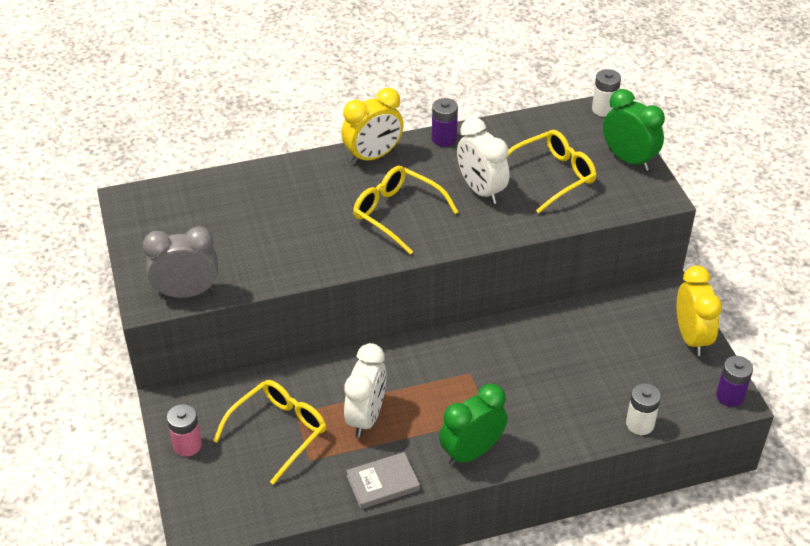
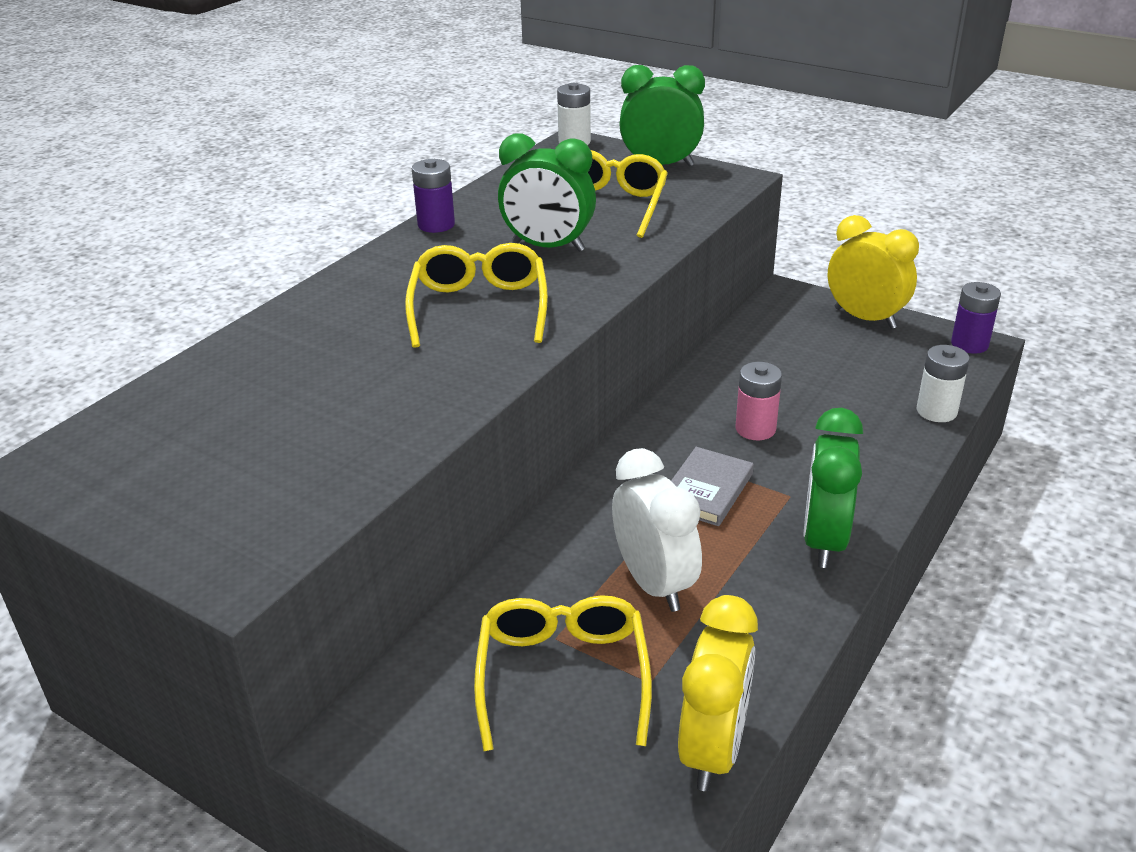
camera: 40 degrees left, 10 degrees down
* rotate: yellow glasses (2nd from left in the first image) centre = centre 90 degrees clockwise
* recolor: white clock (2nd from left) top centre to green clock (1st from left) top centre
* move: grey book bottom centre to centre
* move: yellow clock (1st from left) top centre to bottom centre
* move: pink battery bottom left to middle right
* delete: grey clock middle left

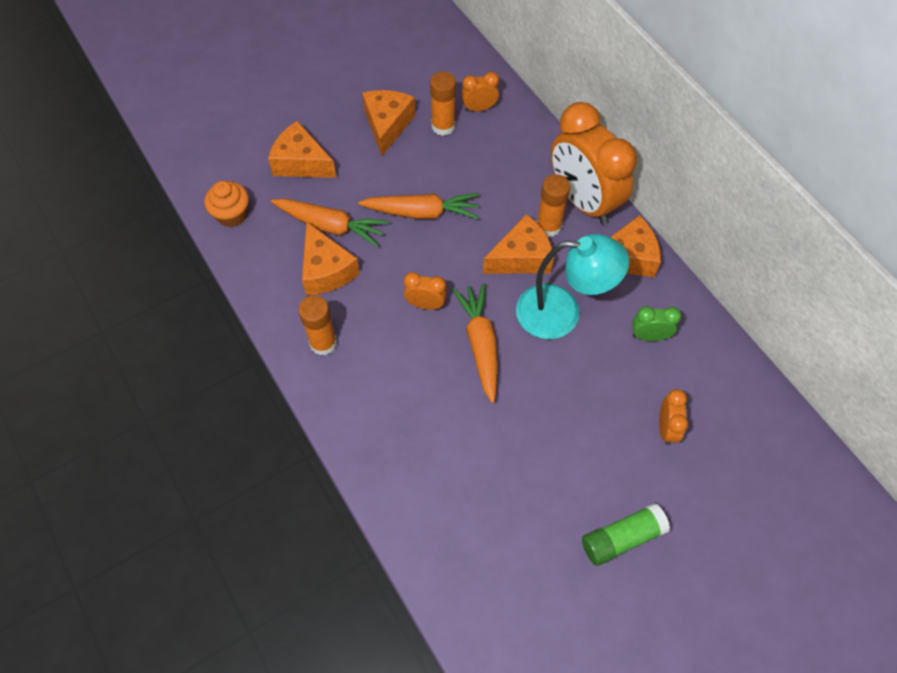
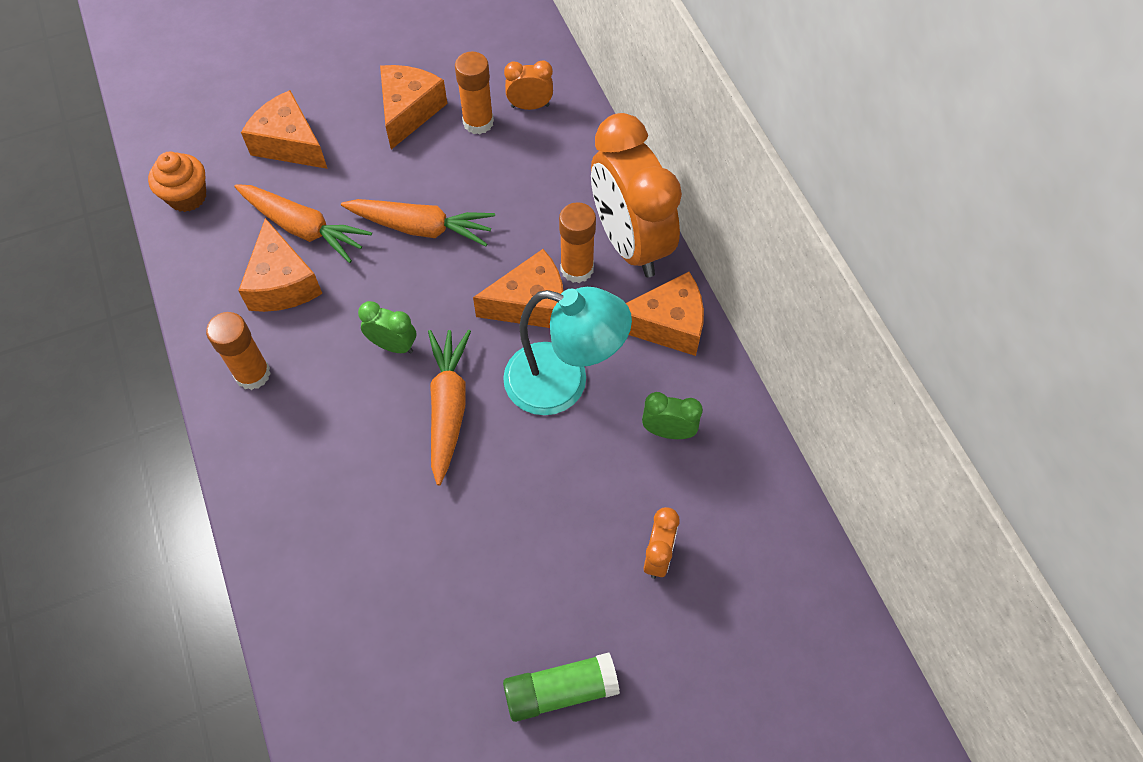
camera: 10 degrees right, 0 degrees up
* recolor: orange clock (1st from left) centre to green clock (1st from left) centre

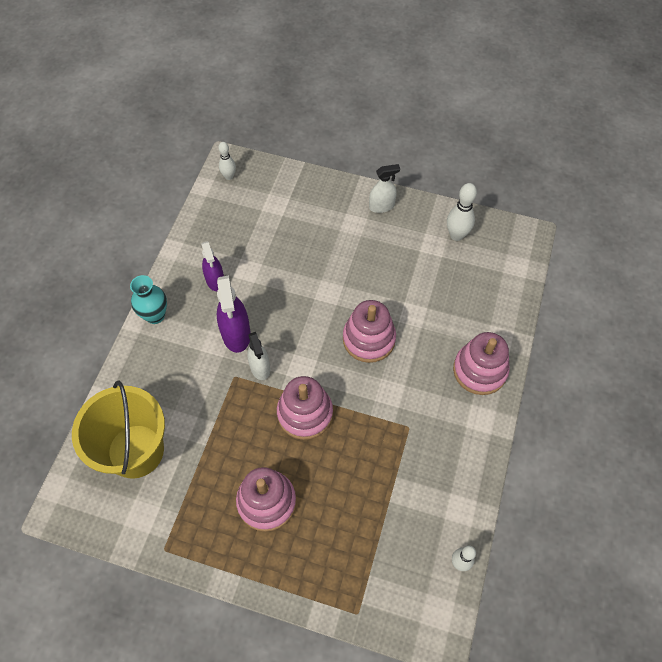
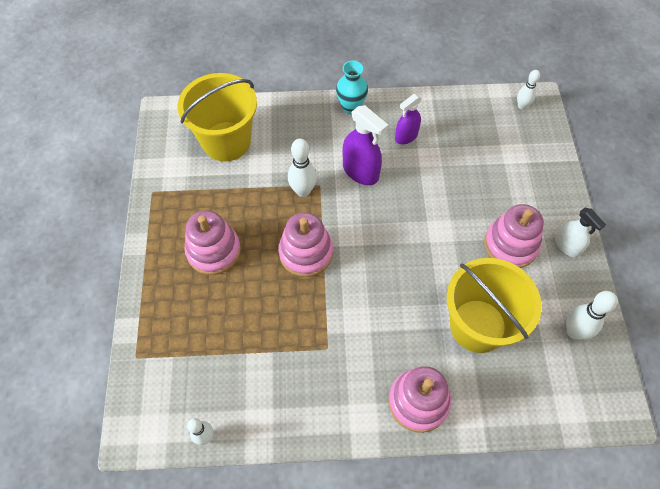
camera: 70 degrees right, 0 degrees up
* insert: white bowling pin (2nd from left) centre
* rotate: purple spray bottle (2nd from left in the first image) centre = top centre 105 degrees counterclockwise
* insert: yellow bucket (2nd from left) middle right
* move: pink stacking toy (3rd from left in the first image) centre to pink stacking toy (4th from left) middle right
* delete: white spray bottle (1st from left) centre

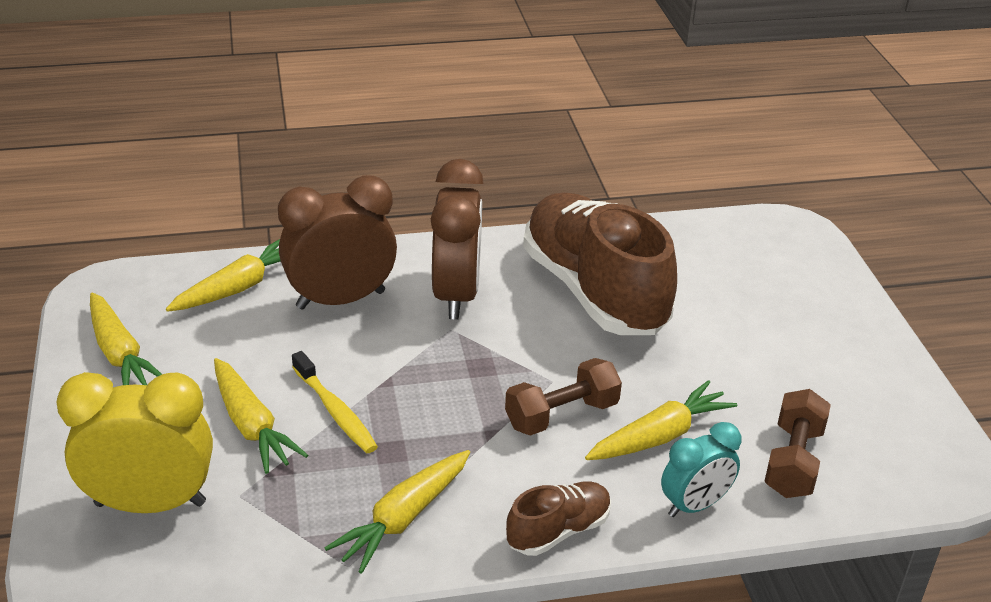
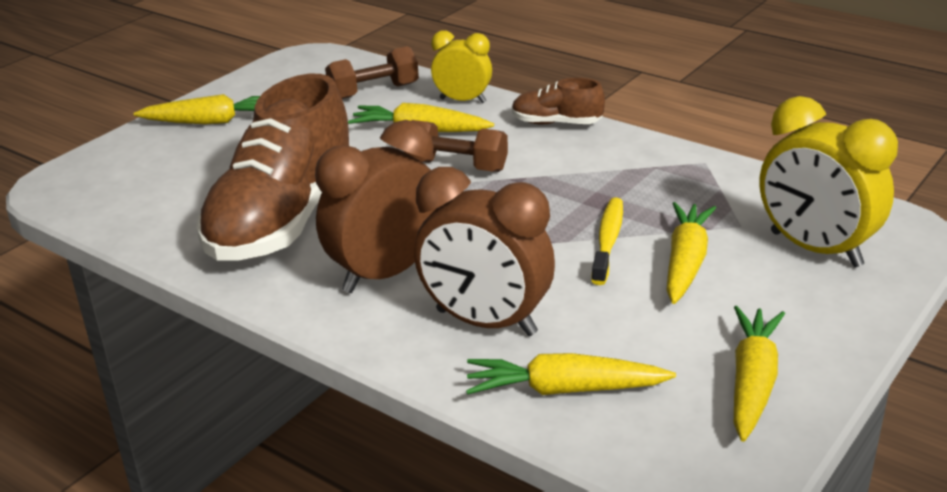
camera: 130 degrees left, 5 degrees down
* move: yellow carrot (4th from left in the first image) bottom centre to yellow carrot (1st from left) top left
* recolor: turquoise clock bottom right to yellow clock (1st from left) top centre

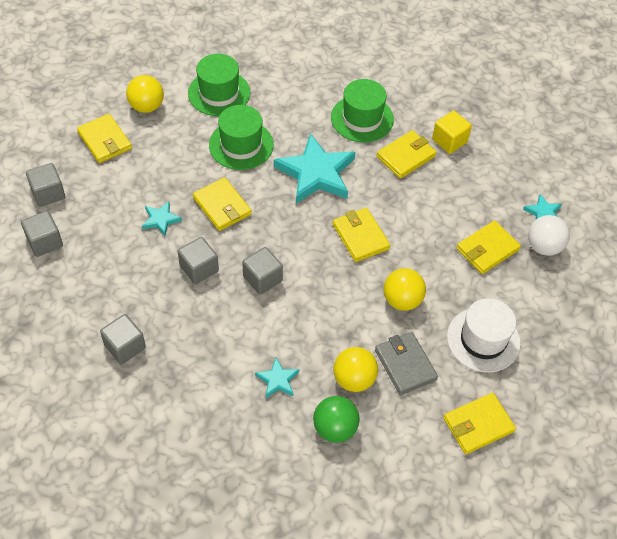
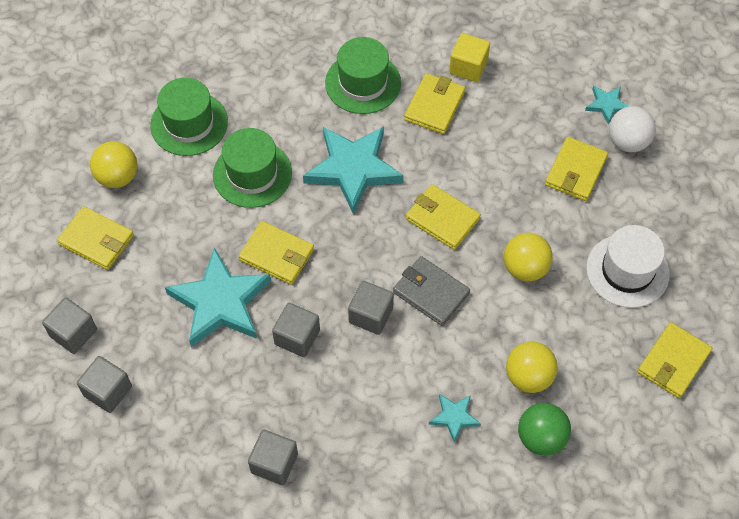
camera: 25 degrees left, 5 degrees up
* resize: turquoise star (1st from left) middle left = middle left x2.15
* move: grey wallet bottom centre to centre

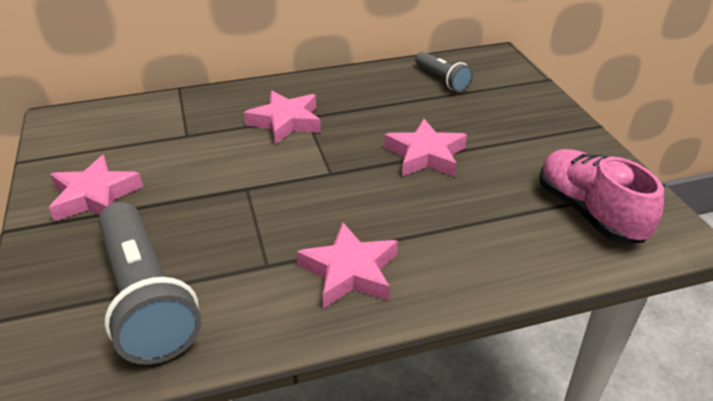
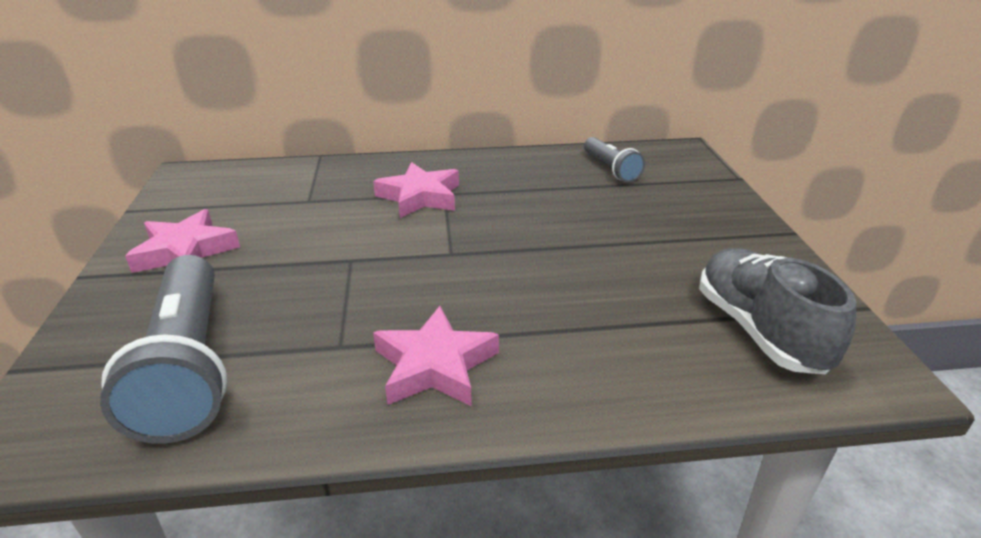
camera: 10 degrees right, 5 degrees down
* recolor: pink shoe middle right to grey shoe middle right
* delete: pink star (4th from left) centre

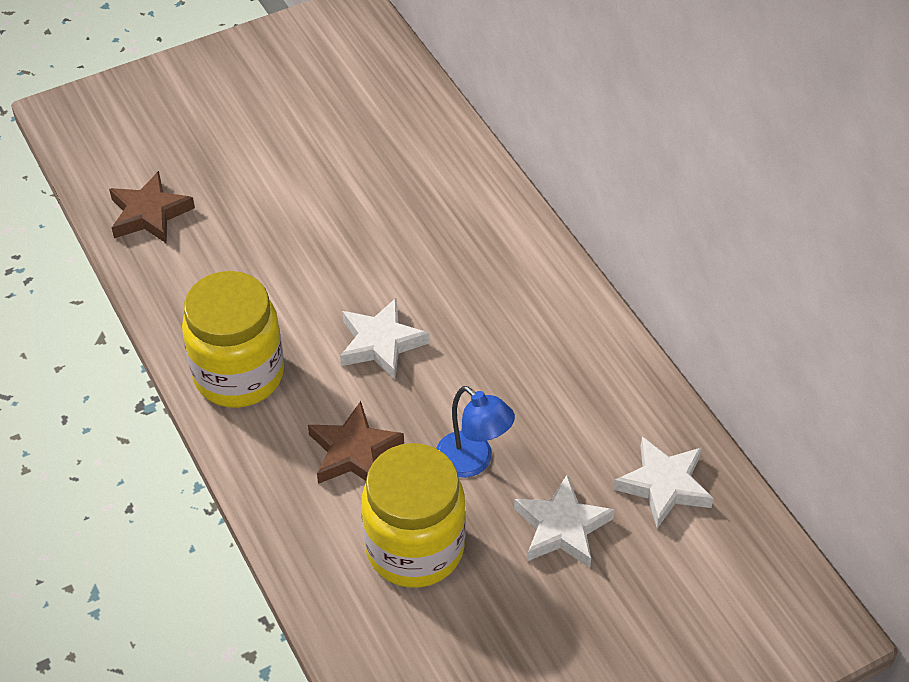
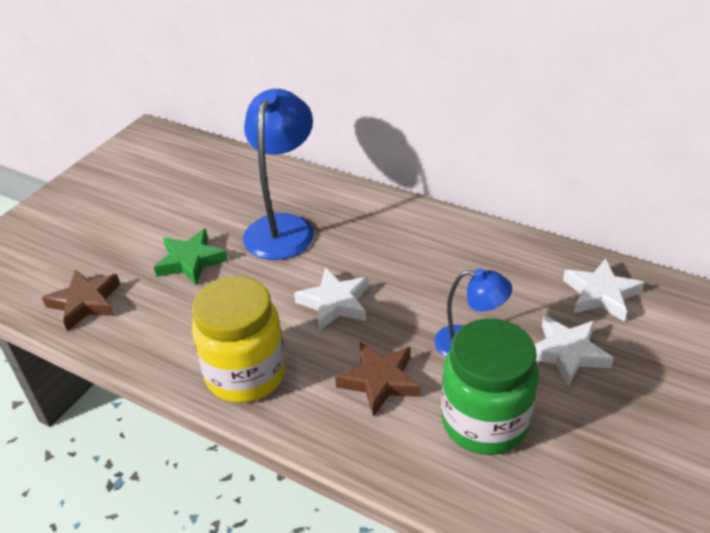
camera: 30 degrees left, 10 degrees down
* insert: green star middle left
* insert: blue lamp (1st from left) top centre
* recolor: yellow jar (2nd from left) bottom centre to green jar bottom right

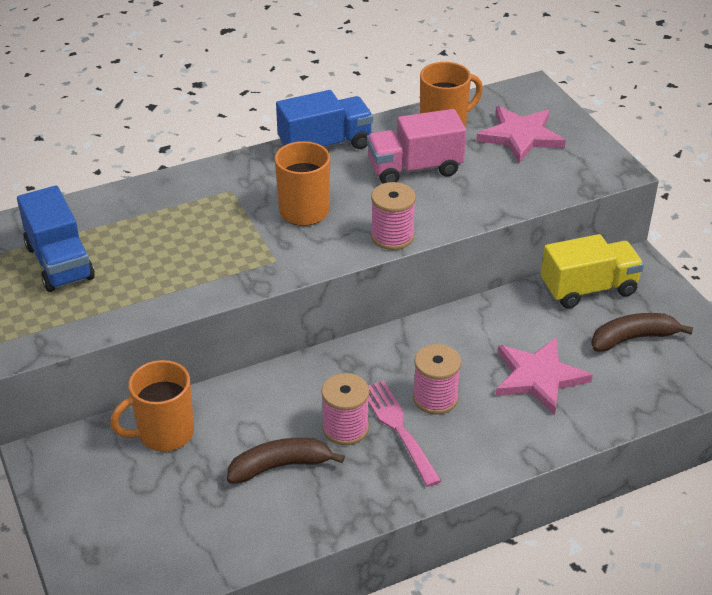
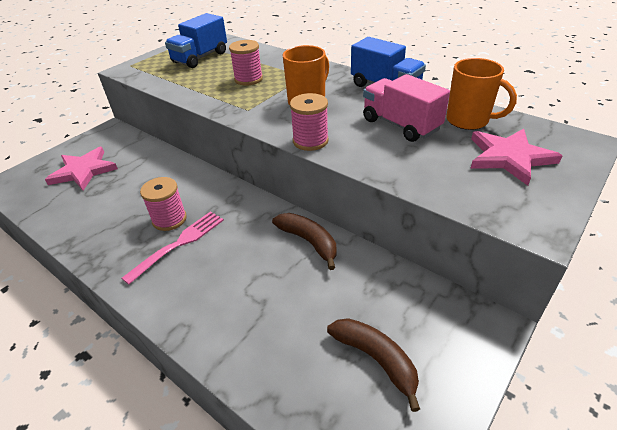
camera: 65 degrees right, 0 degrees up
* move: pink star (2nd from left in the first image) middle right to pink star (1st from left) middle left
* move: pink spool (3rd from left in the first image) centre to pink spool (2nd from left) top centre
* move: brown banana (1st from left) bottom centre to centre
* delete: orange mug (1st from left) bottom left
* delete: yellow truck middle right

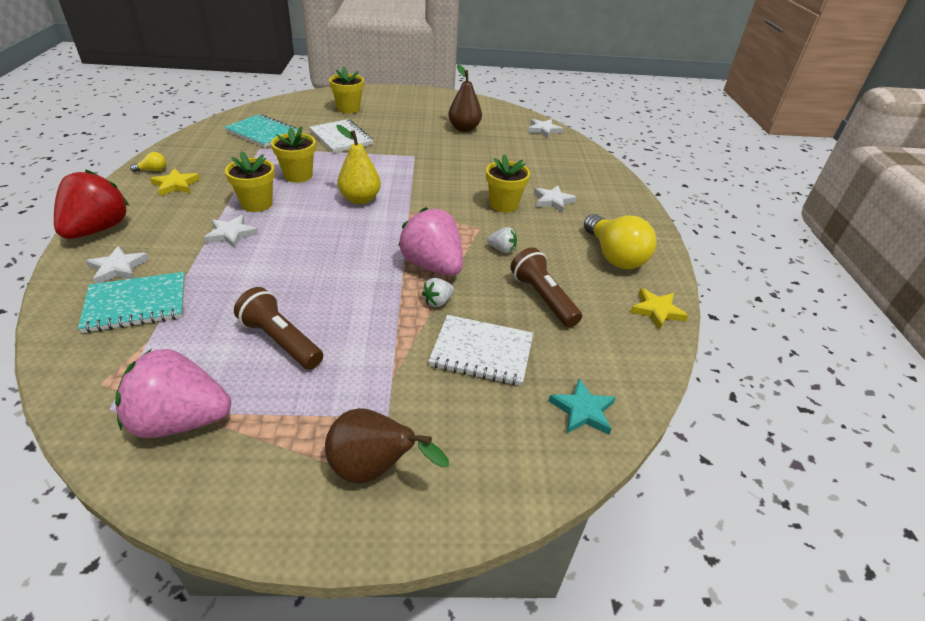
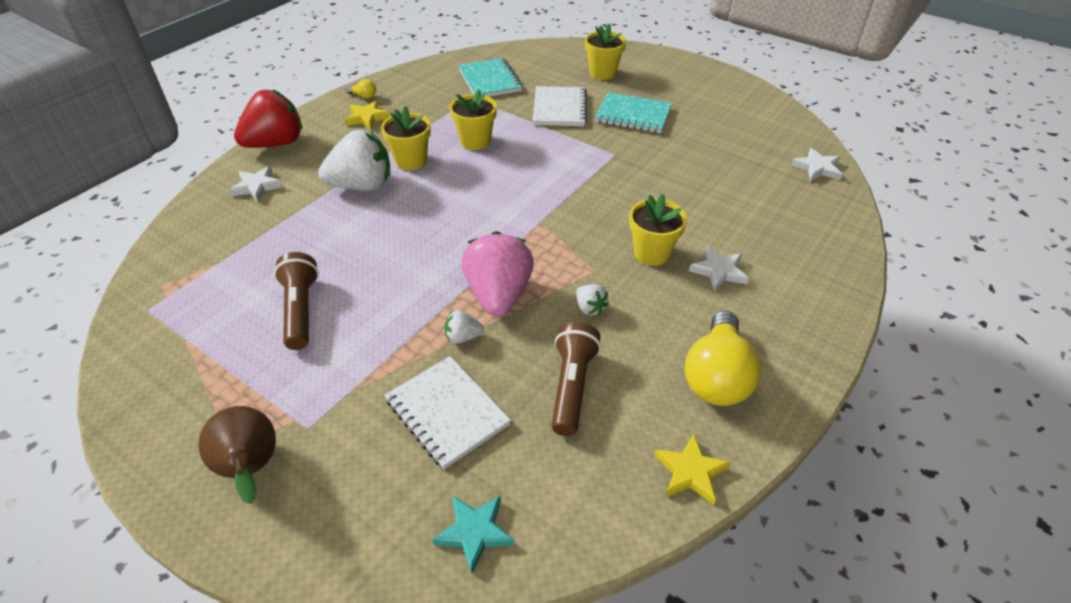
camera: 40 degrees right, 5 degrees up
* replace: white star (2nd from left) middle left to white strawberry (1st from left) top left
* move: turquoise notebook (1st from left in the first image) middle left to turquoise notebook (2nd from left) top centre
* delete: pink strawberry (1st from left) middle left
* delete: yellow pear top centre
* delete: brown pear (2nd from left) top centre

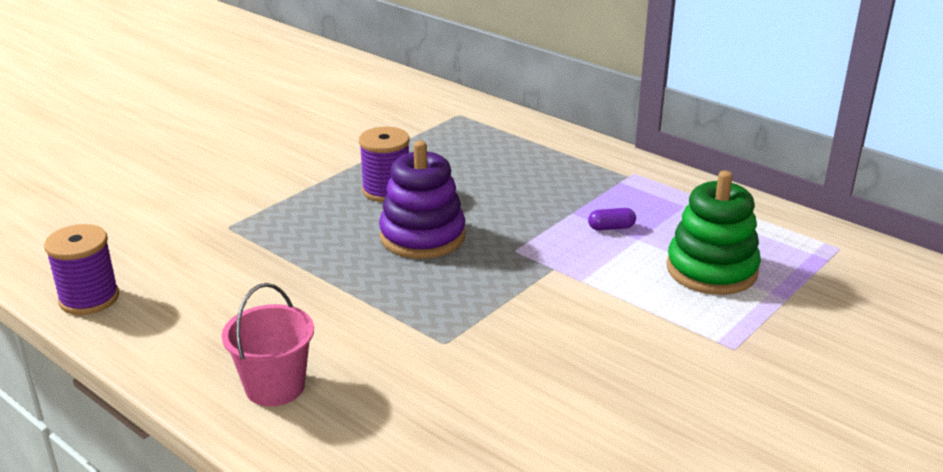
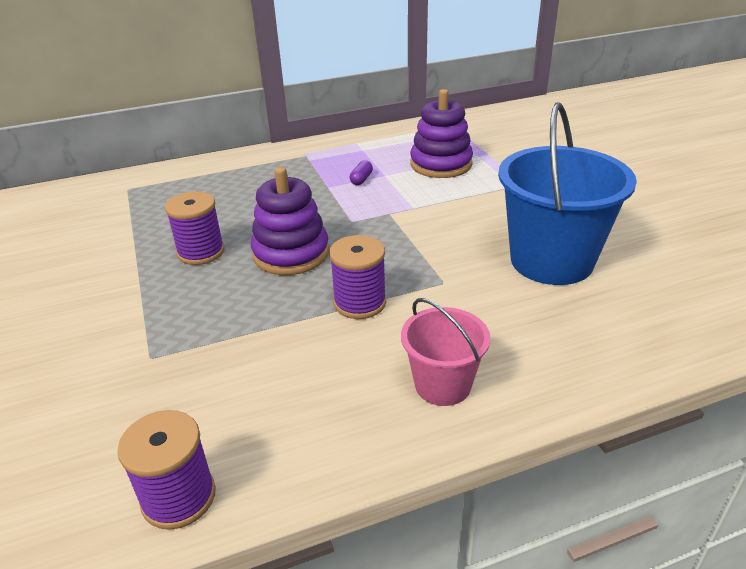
camera: 60 degrees left, 5 degrees up
* insert: purple spool (3rd from left) centre
* recolor: green stacking toy middle right to purple stacking toy (2nd from left) top centre
* insert: blue bucket middle right

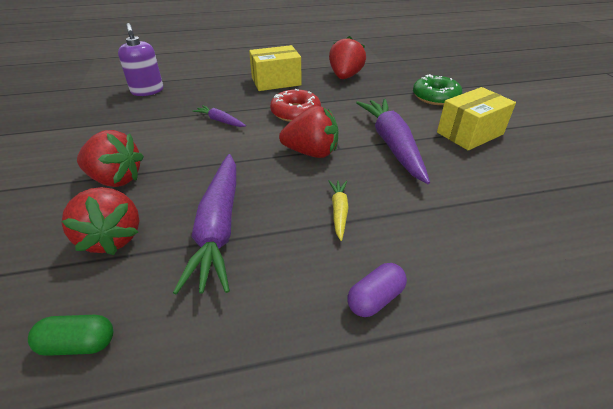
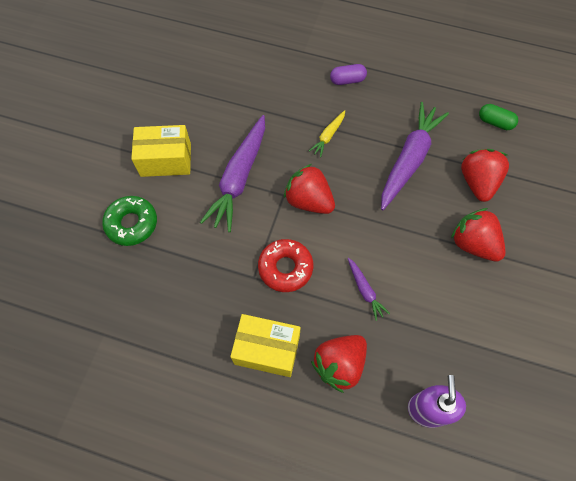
camera: 150 degrees left, 25 degrees up
* move: red strawberry (4th from left in the first image) top centre to red strawberry (2nd from left) bottom centre

